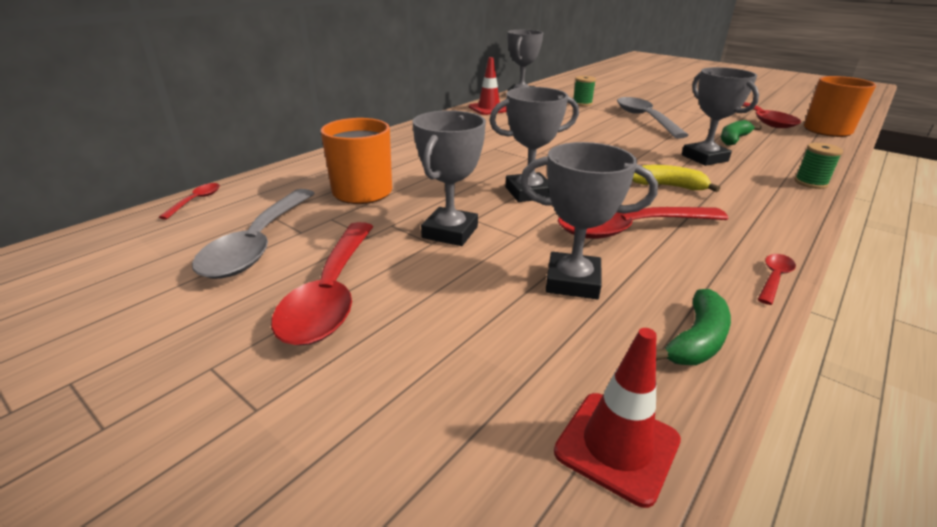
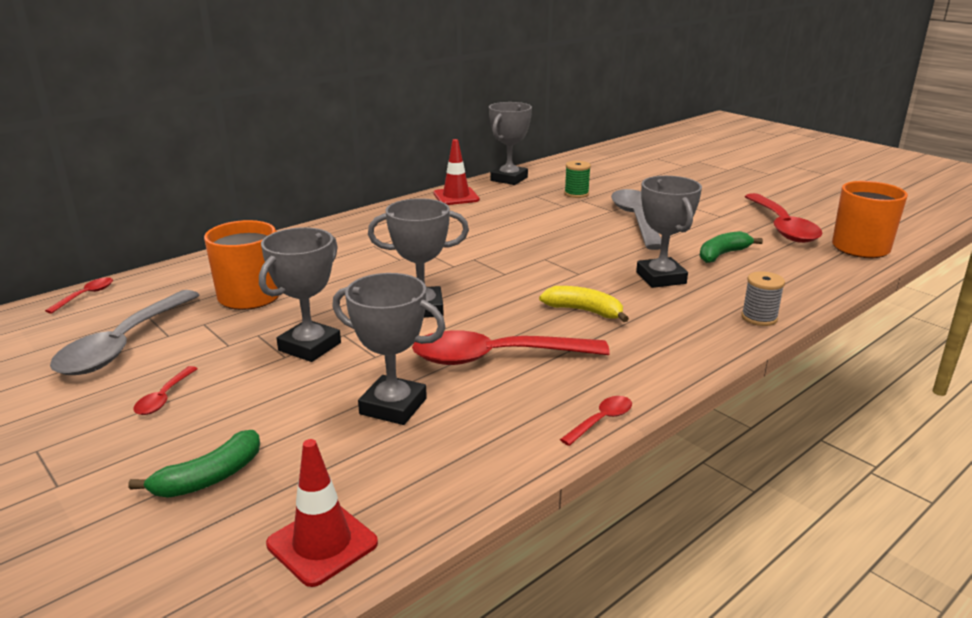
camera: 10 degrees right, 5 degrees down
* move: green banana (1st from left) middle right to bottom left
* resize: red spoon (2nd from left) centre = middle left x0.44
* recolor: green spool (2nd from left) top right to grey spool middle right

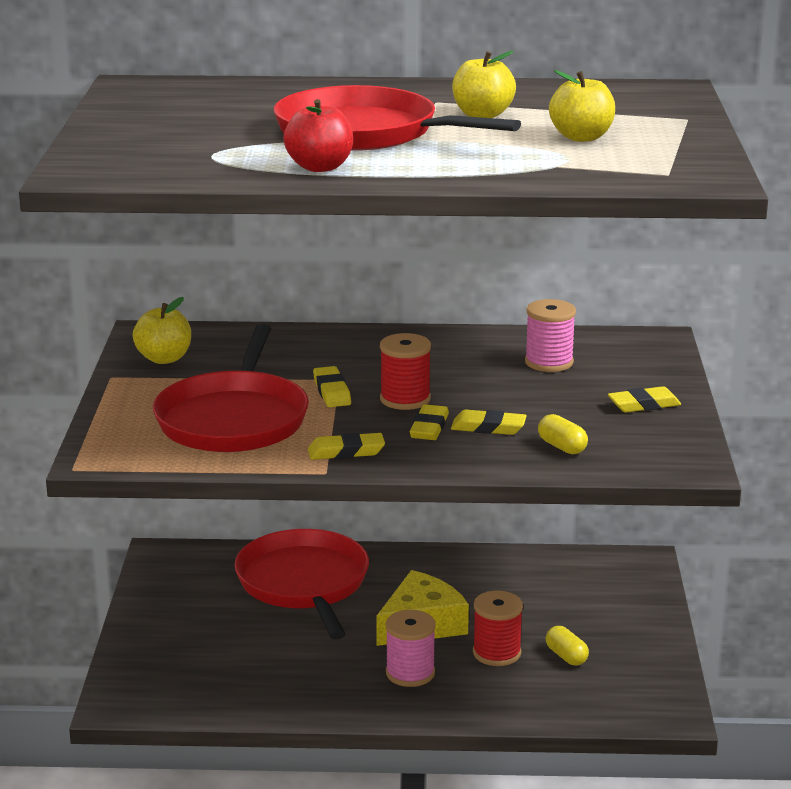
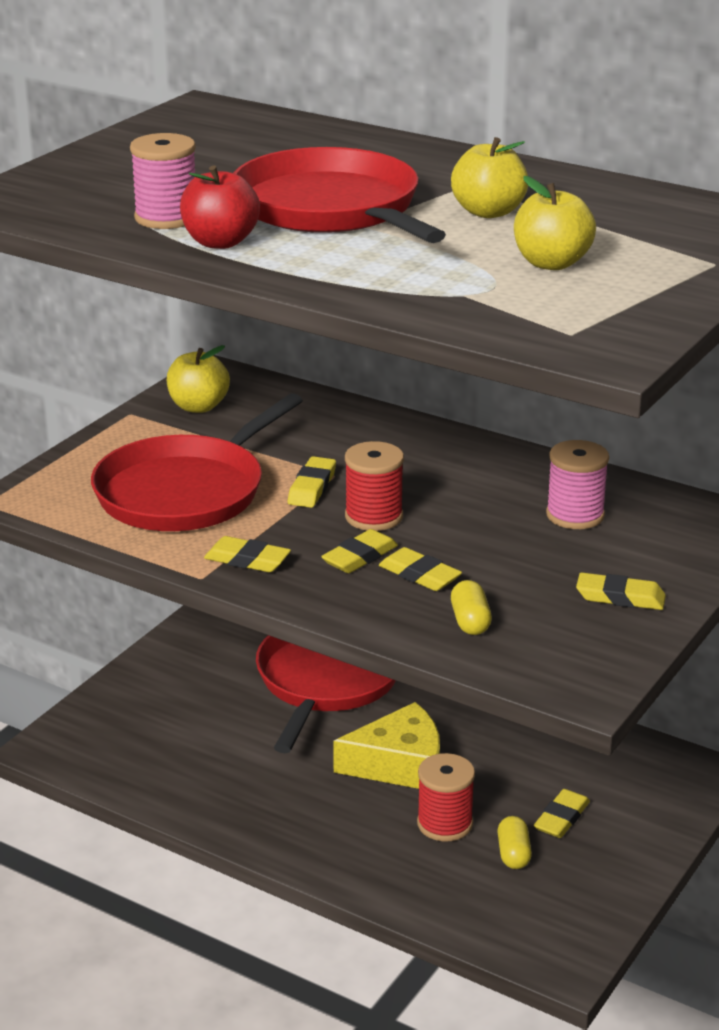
camera: 30 degrees right, 5 degrees up
* move: pink spool (1st from left) bottom centre to top left
* insert: yellow eraser (5th from left) bottom right

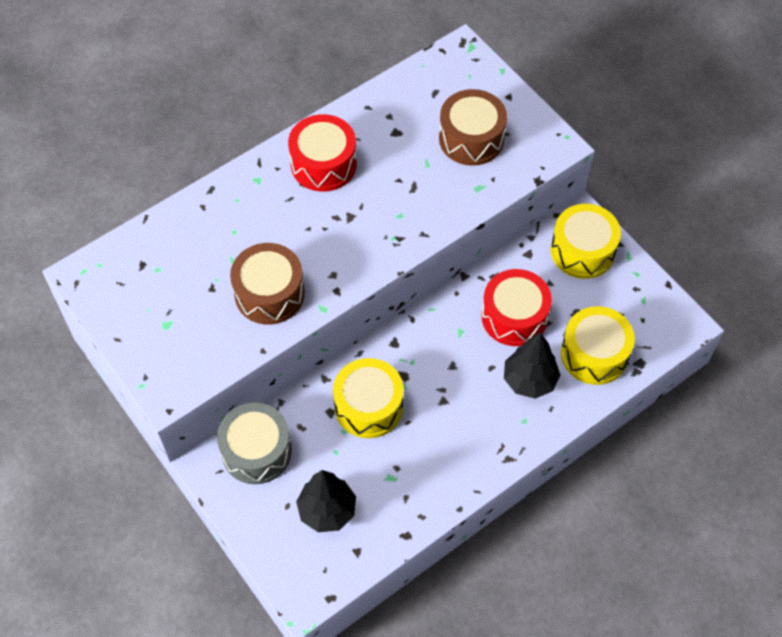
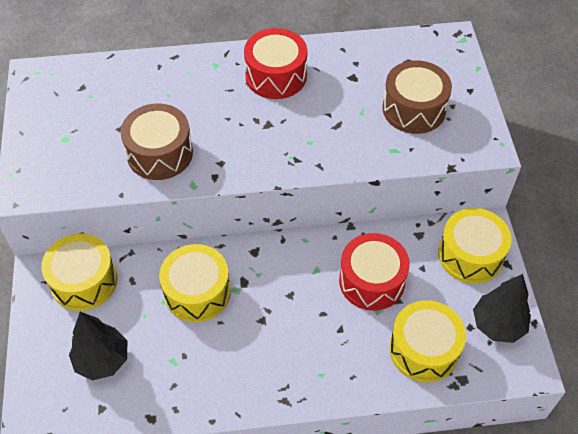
camera: 30 degrees right, 5 degrees down
* recolor: grey drum bottom left to yellow drum (1st from left) middle left
* move: black tree (2nd from left) middle right to bottom right

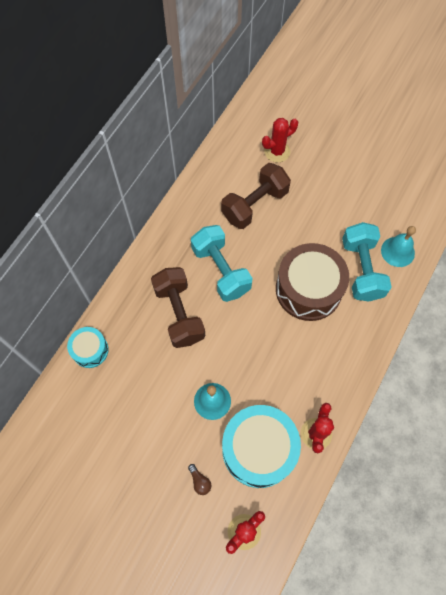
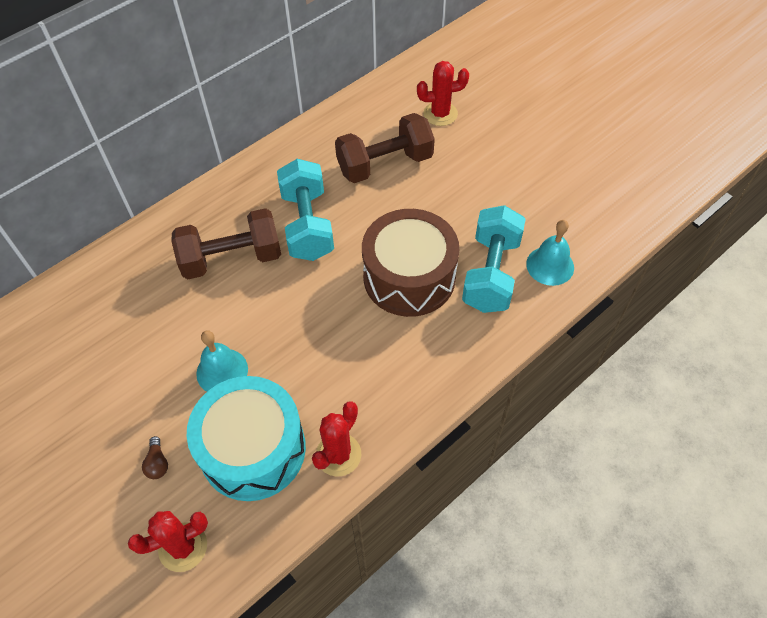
camera: 20 degrees right, 10 degrees down
* rotate: brown dumbbell (1st from left) centre = middle left 75 degrees clockwise
* delete: turquoise drum (1st from left) middle left

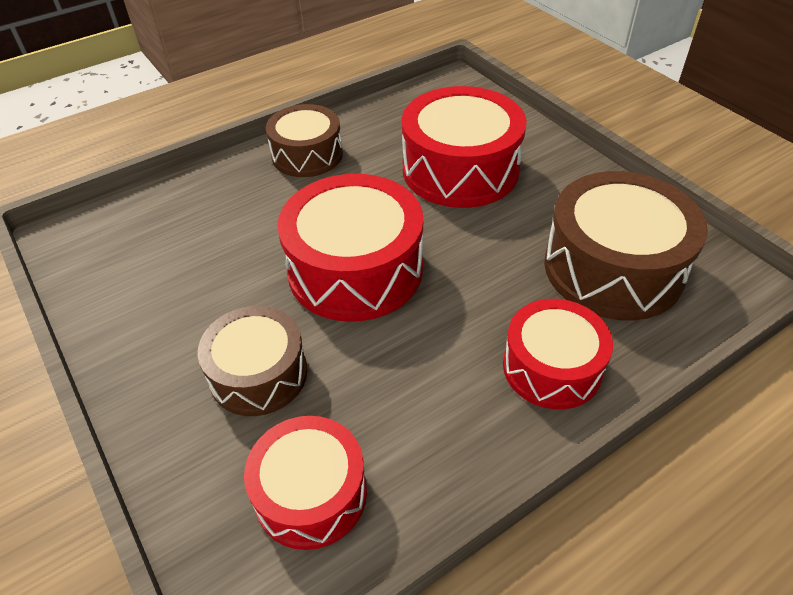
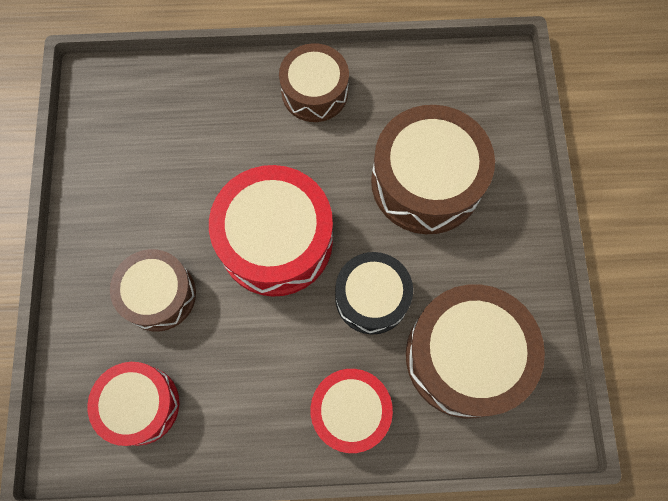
camera: 30 degrees right, 25 degrees up
* insert: black drum centre
* recolor: red drum (3rd from left) top centre to brown drum (3rd from left) centre

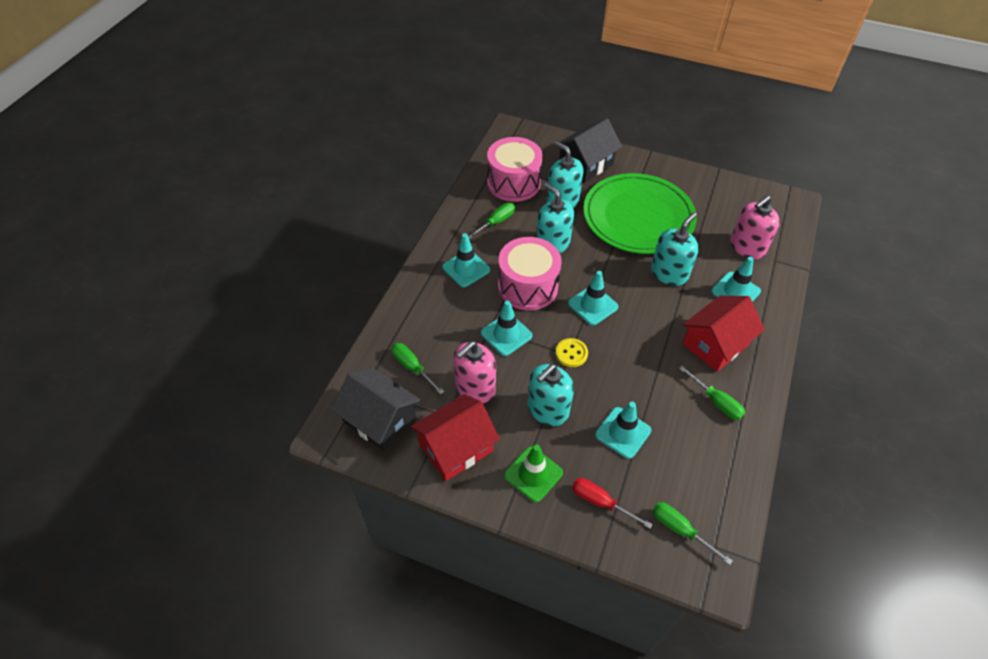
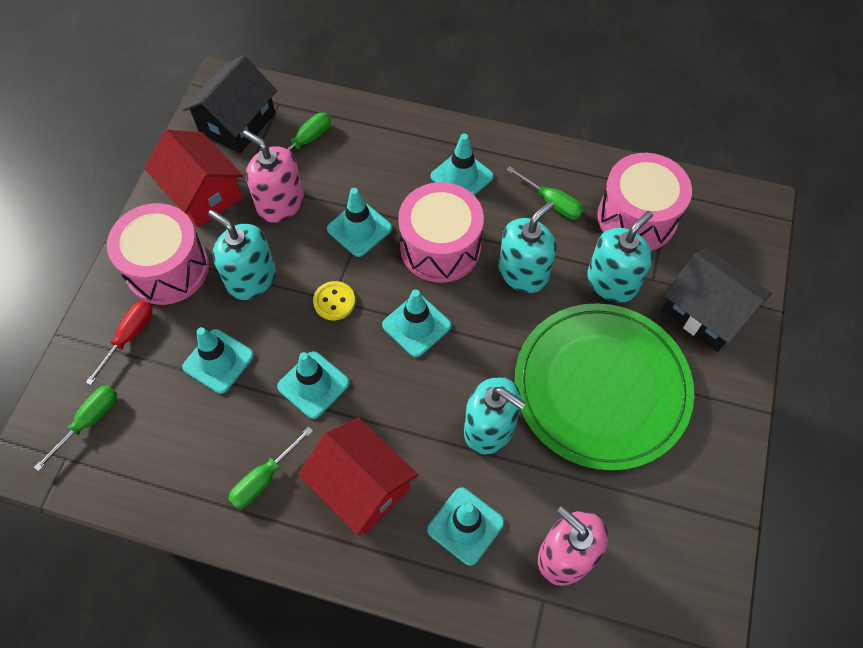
camera: 85 degrees right, 10 degrees up
* replace: green traffic cone bottom centre to pink drum (1st from left) middle left
* insert: turquoise traffic cone (2nd from left) centre

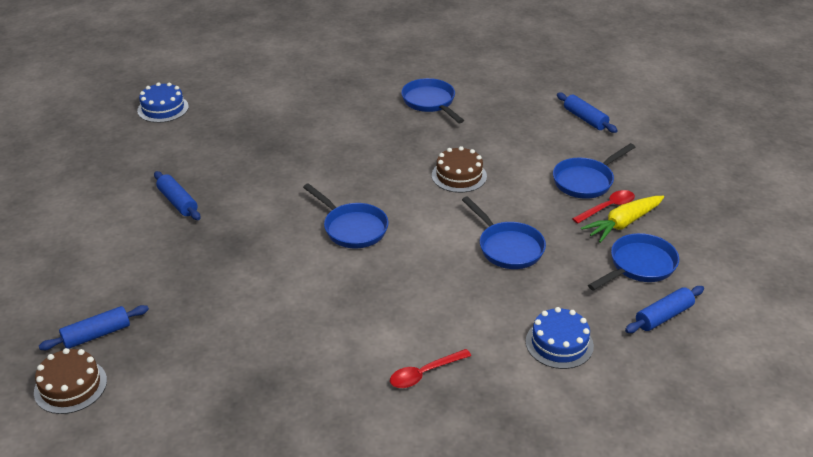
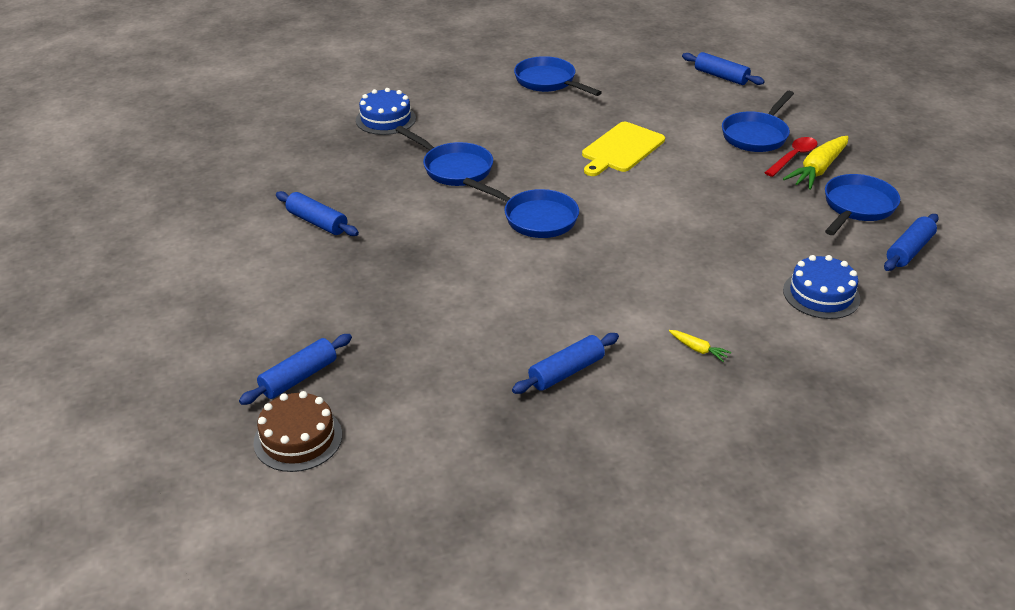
camera: 15 degrees left, 0 degrees up
* move: blue cake (1st from left) top left to top centre
* move: blue pan (3rd from left in the first image) centre to blue pan (1st from left) top centre
* insert: blue rolling pin (3rd from left) centre
* replace: brown cake (2nd from left) centre to yellow cutting board top centre
* replace: red spoon (1st from left) bottom centre to yellow carrot (1st from left) middle right

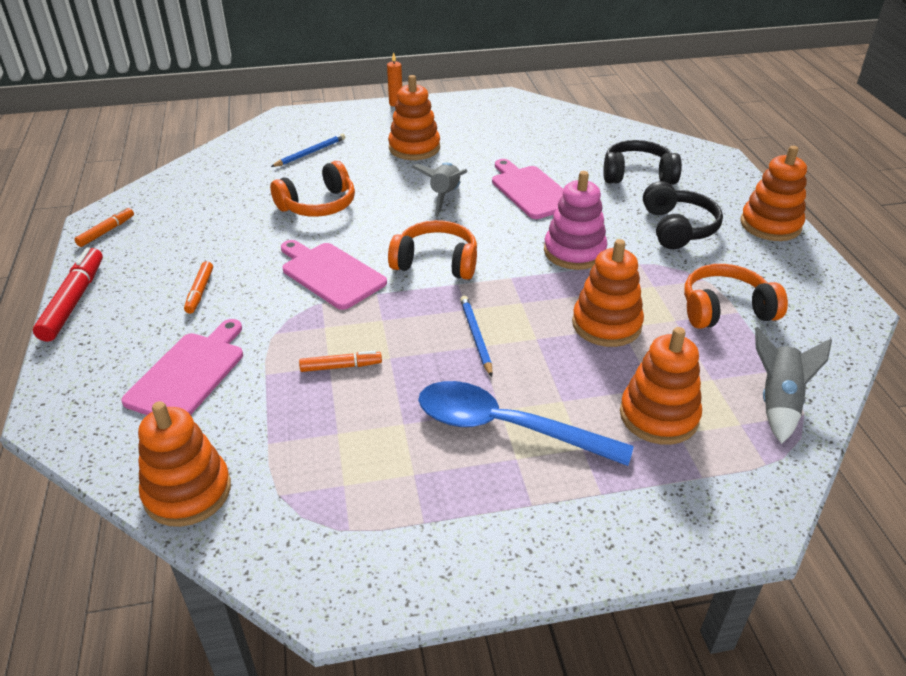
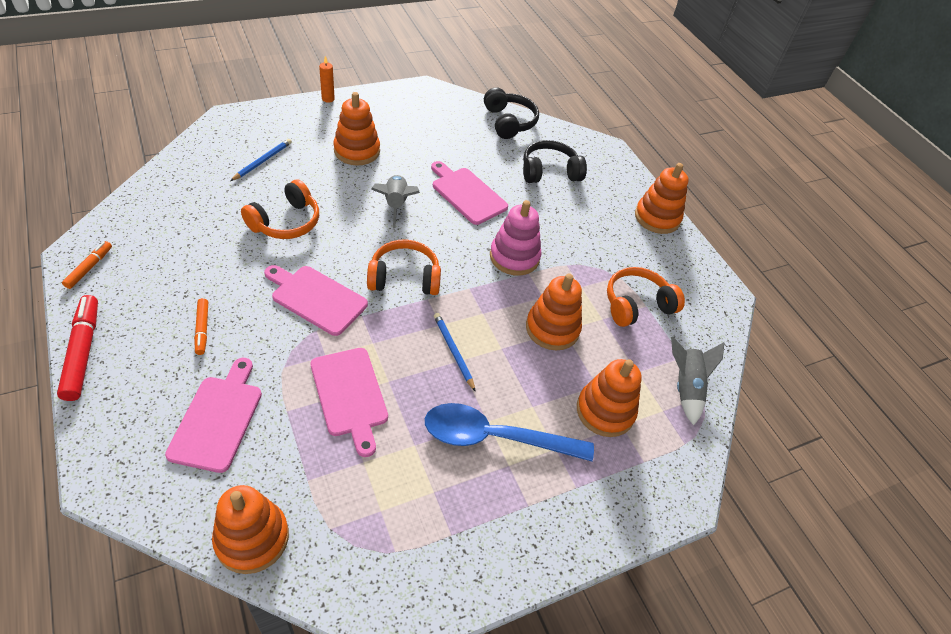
camera: 20 degrees left, 10 degrees up
* replace: orange marker (3rd from left) centre to pink cutting board (3rd from left) centre
* move: black headphones (2nd from left in the first image) top right to black headphones (1st from left) top centre

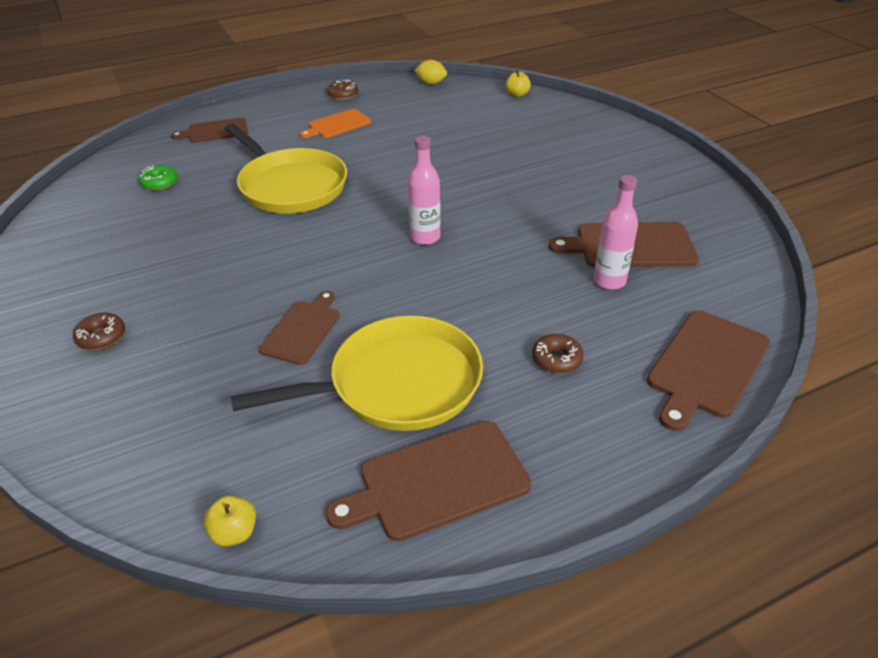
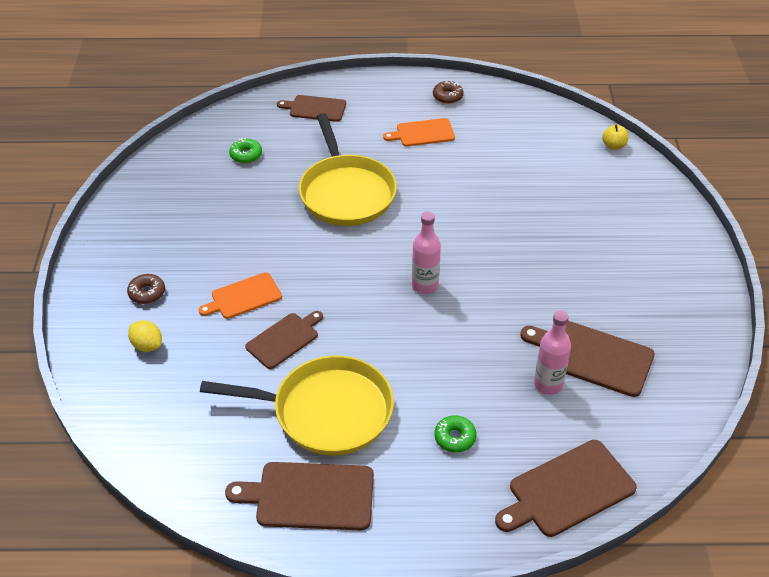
camera: 25 degrees right, 5 degrees up
* move: yellow lemon top centre to middle left
* insert: orange cutting board (1st from left) middle left
* recolor: brown donut (3rd from left) centre to green donut (2nd from left) bottom centre
* delete: yellow apple (1st from left) bottom left

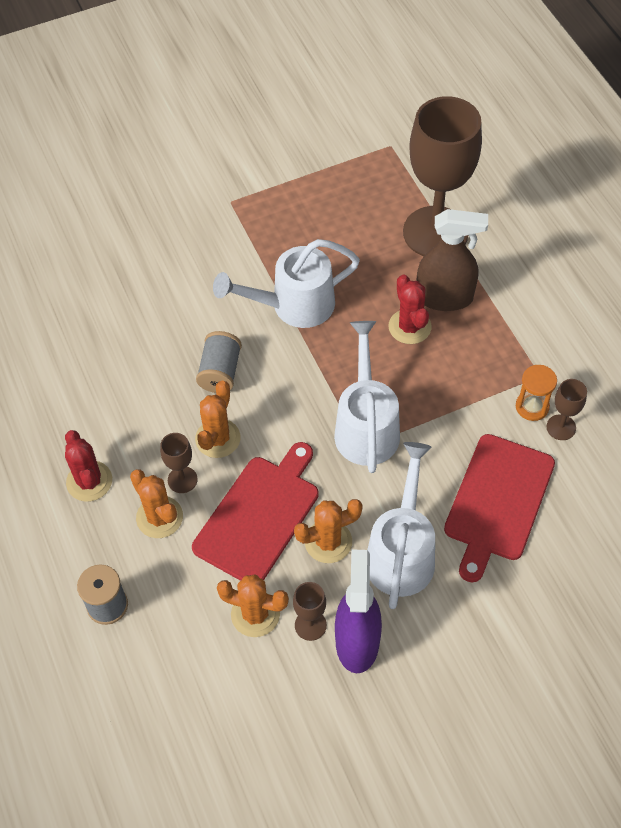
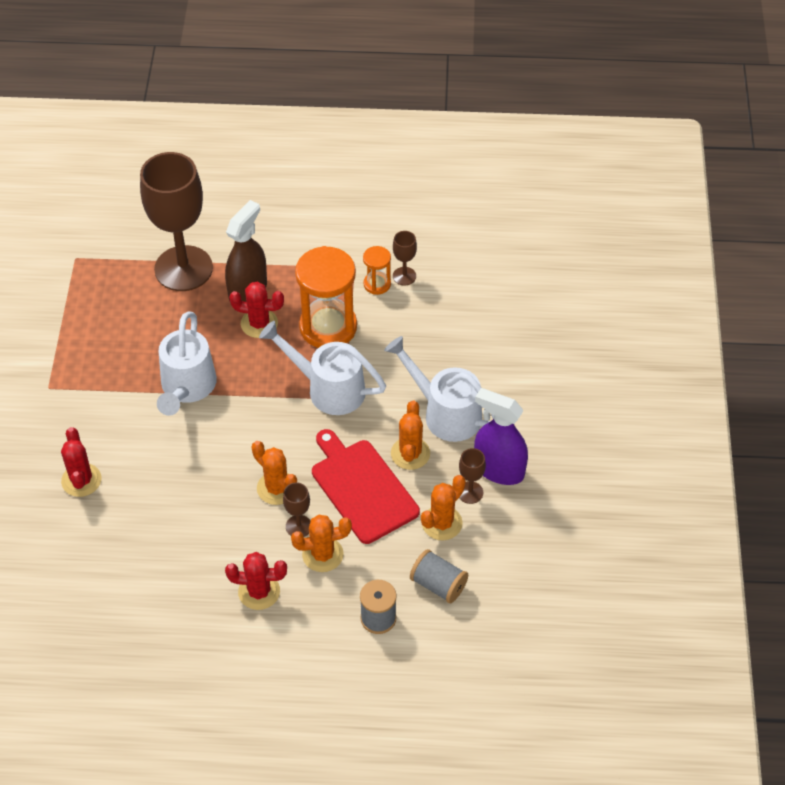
camera: 65 degrees left, 5 degrees down
* insert: red cactus (1st from left) middle left
* insert: orange hourglass (1st from left) centre
* move: grey spool (2nd from left) centre to bottom centre
* delete: red cutting board (2nd from left) middle right

